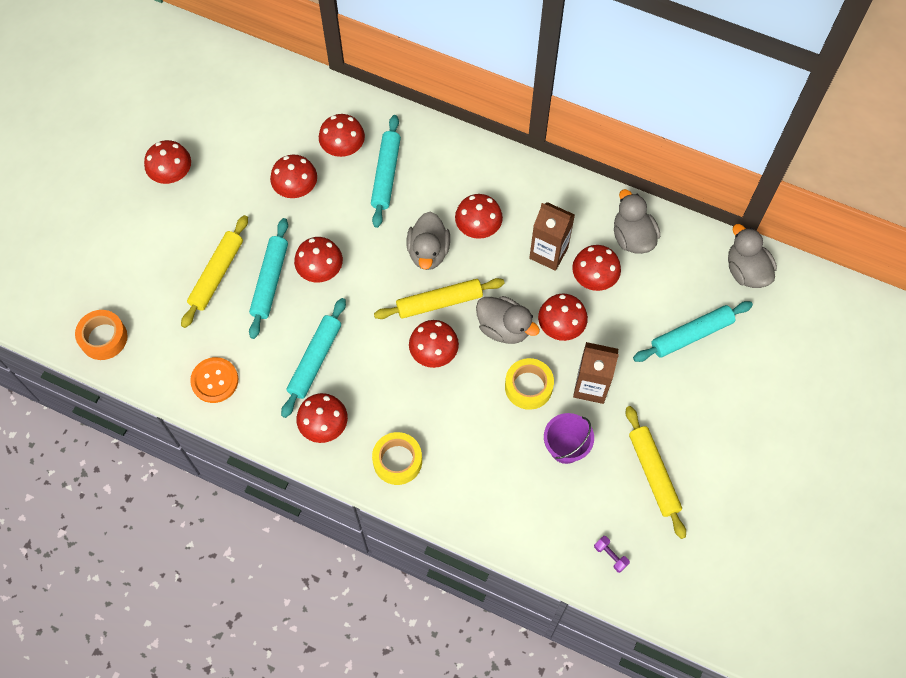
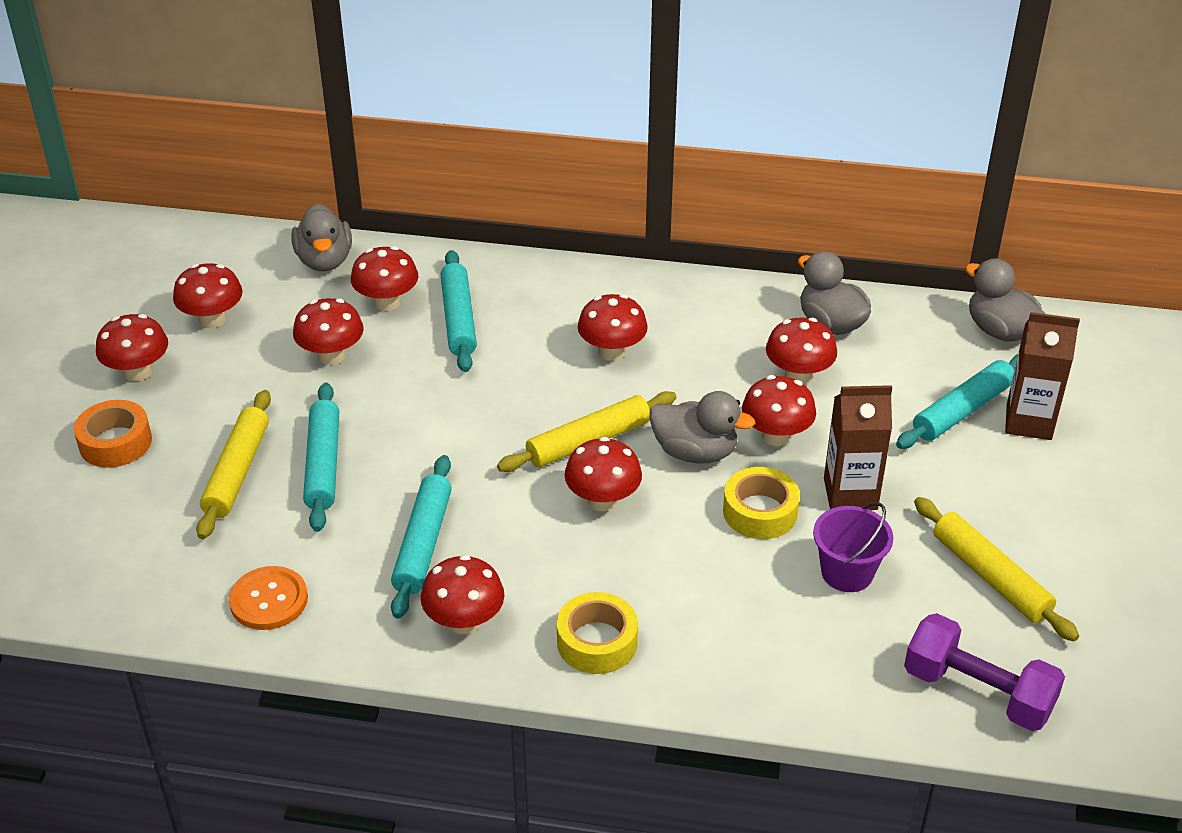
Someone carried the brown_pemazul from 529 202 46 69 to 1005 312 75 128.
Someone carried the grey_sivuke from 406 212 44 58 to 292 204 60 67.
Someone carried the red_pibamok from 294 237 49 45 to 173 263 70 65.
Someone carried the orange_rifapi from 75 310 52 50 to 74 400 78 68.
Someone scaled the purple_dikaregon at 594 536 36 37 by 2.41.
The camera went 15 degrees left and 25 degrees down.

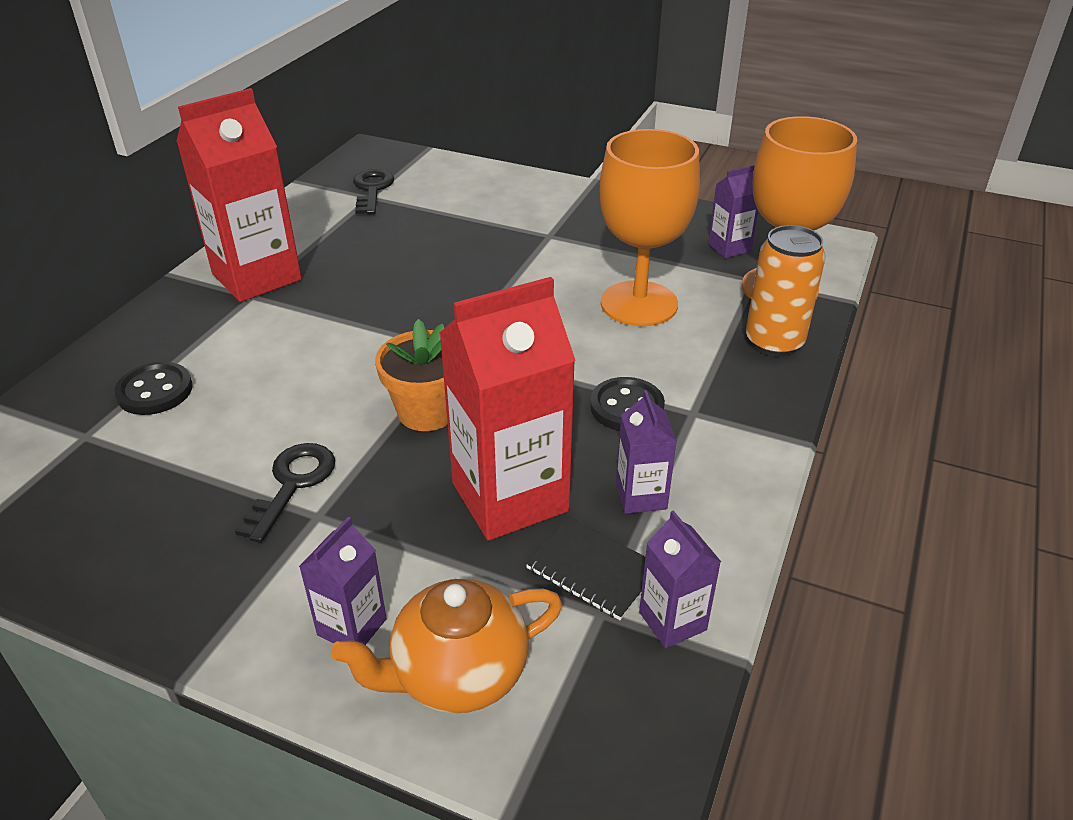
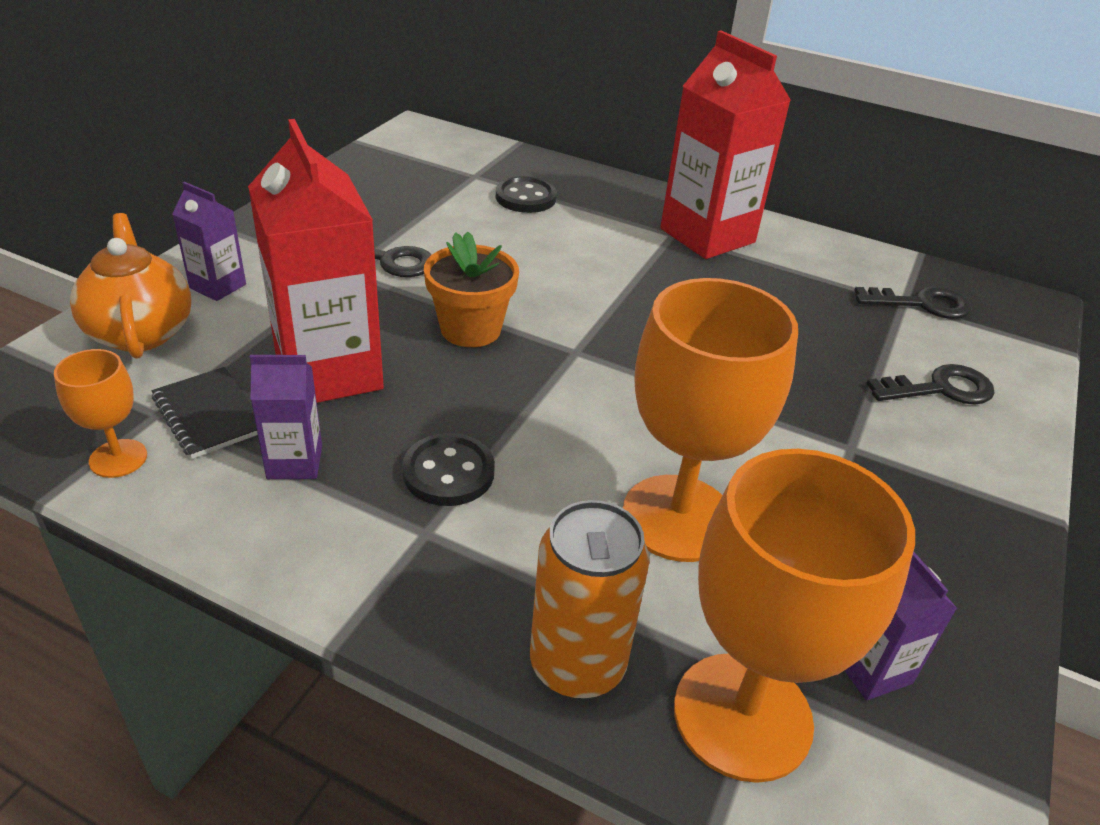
Someone swapped the purple_pemazul at 639 510 82 138 for the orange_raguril at 54 349 93 129.
Someone rotated the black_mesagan at 525 517 120 103 by 75 degrees counterclockwise.
Someone put down the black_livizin at 866 364 128 41.
The camera went 90 degrees right and 0 degrees up.

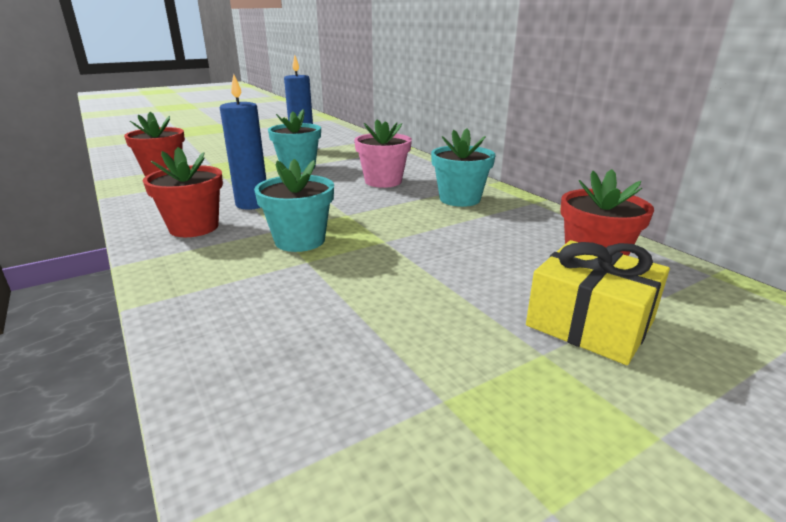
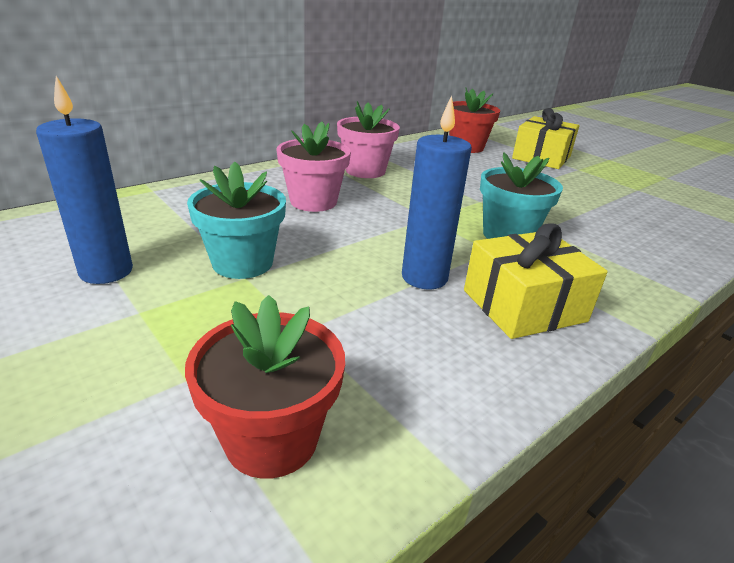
Someone repainted the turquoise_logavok at 431 128 64 79, which became the pink_logavok at 337 101 63 77.
Someone swapped the red_logavok at 143 147 80 90 for the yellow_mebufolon at 464 223 144 116.
The camera went 100 degrees left and 5 degrees up.

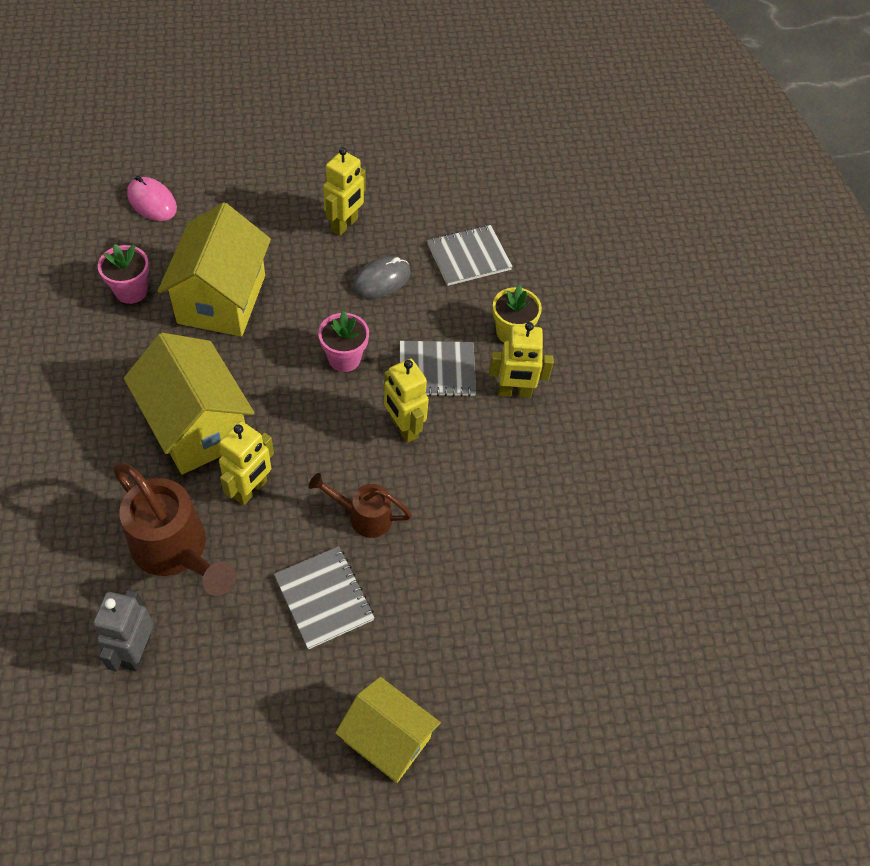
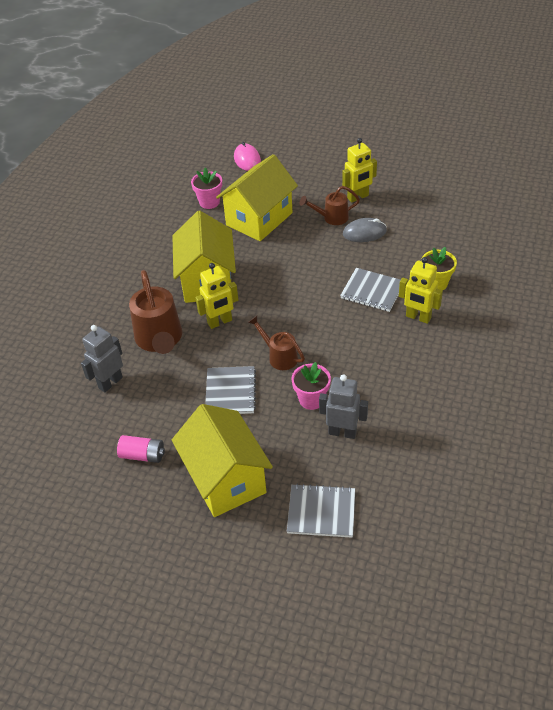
Someone carried the grey_mesagan from 427 225 86 61 to 287 484 68 54.
Someone carried the pink_logavok from 318 311 51 61 to 291 362 40 48.
Someone took away the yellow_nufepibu at 384 359 45 84.
Someone scaled the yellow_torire at 335 677 106 106 by 1.52.
Someone put down the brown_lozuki at 300 186 60 39.
Someone put down the grey_nufepibu at 319 374 49 65.
Someone put down the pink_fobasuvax at 117 435 48 28.
The camera went 35 degrees right and 10 degrees down.

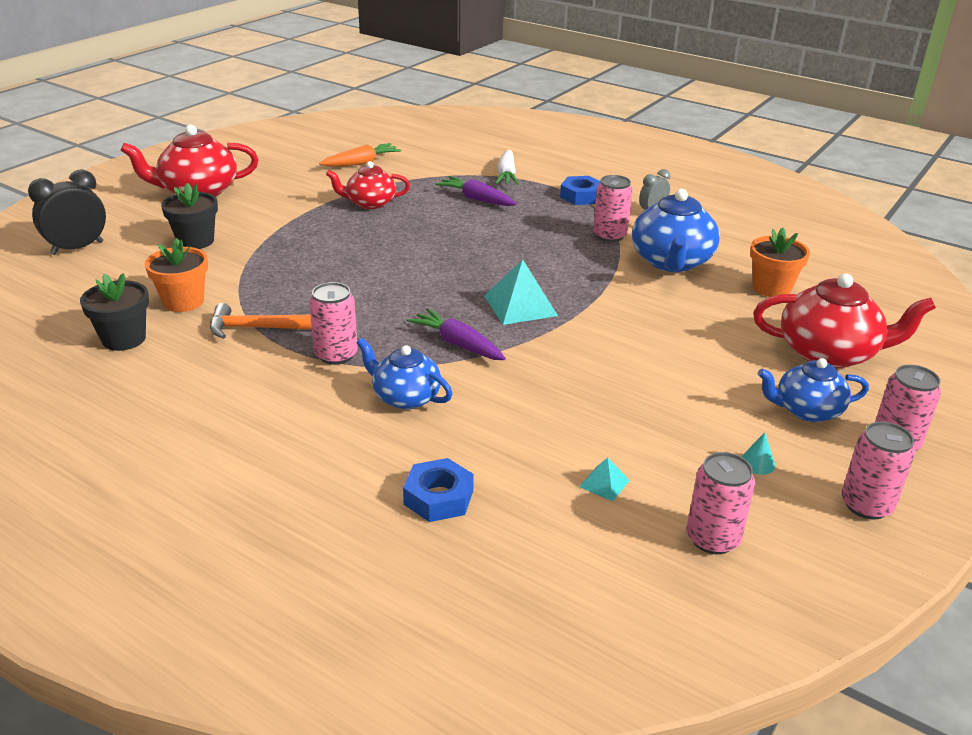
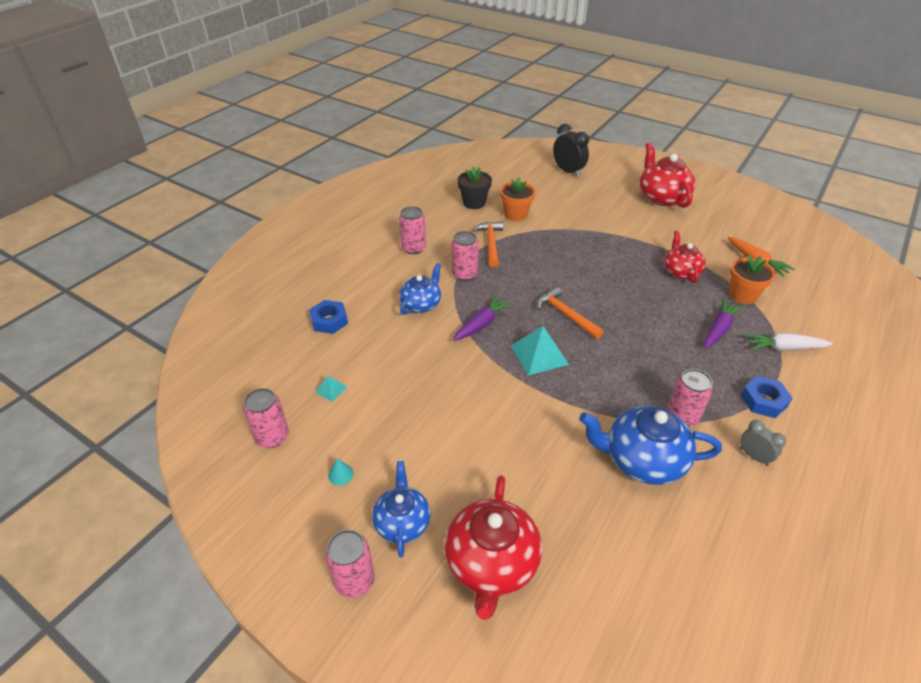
Someone took away the black_logavok at 161 183 57 66.
Someone carried the orange_logavok from 750 227 60 70 to 729 255 46 49.
Someone carried the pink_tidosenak from 842 421 73 99 to 399 206 27 48.
Someone put down the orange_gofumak at 536 286 68 53.
The camera went 90 degrees right and 10 degrees up.

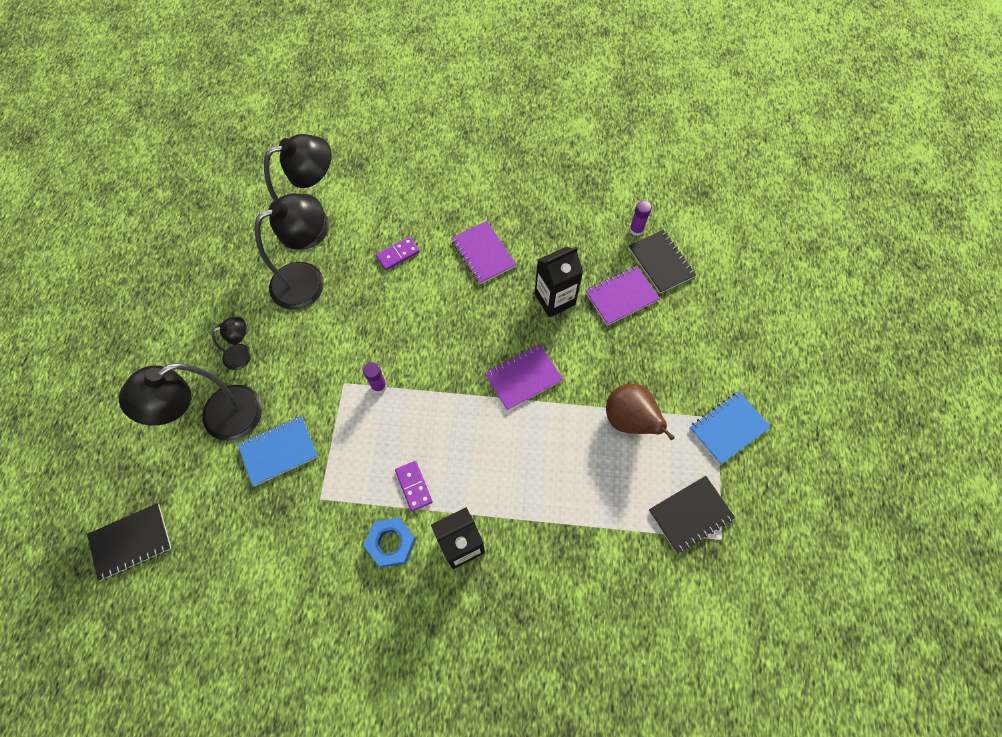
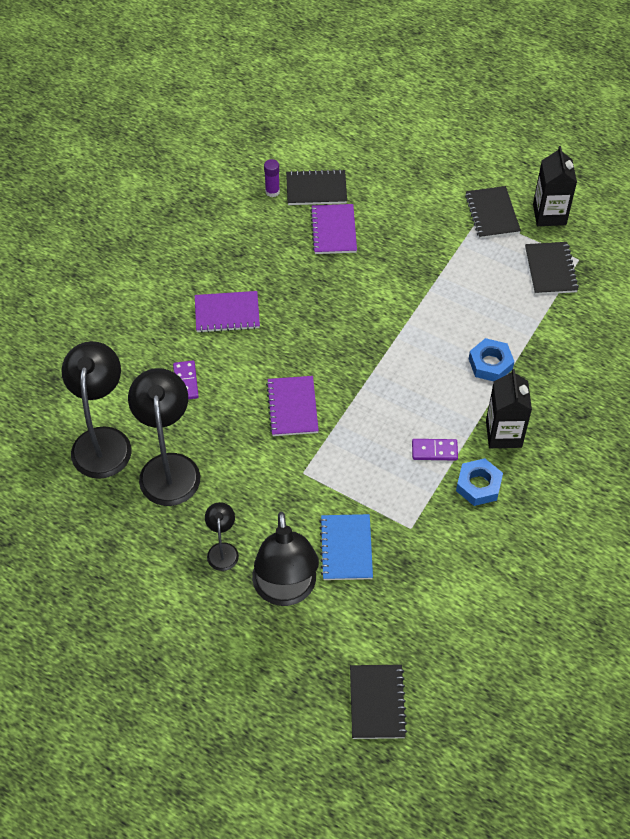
Someone carried the black_pemazul from 534 246 49 71 to 533 146 44 80.
Someone carried the purple_mesagan from 485 344 78 67 to 266 376 53 60.
Someone took away the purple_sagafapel at 363 362 24 31.
Someone took away the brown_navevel at 606 383 69 57.
Someone repainted the blue_mesagan at 689 392 82 73, which became the black_mesagan at 465 186 56 53.
Someone put down the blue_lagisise at 469 338 46 43.
The camera went 65 degrees left and 10 degrees down.

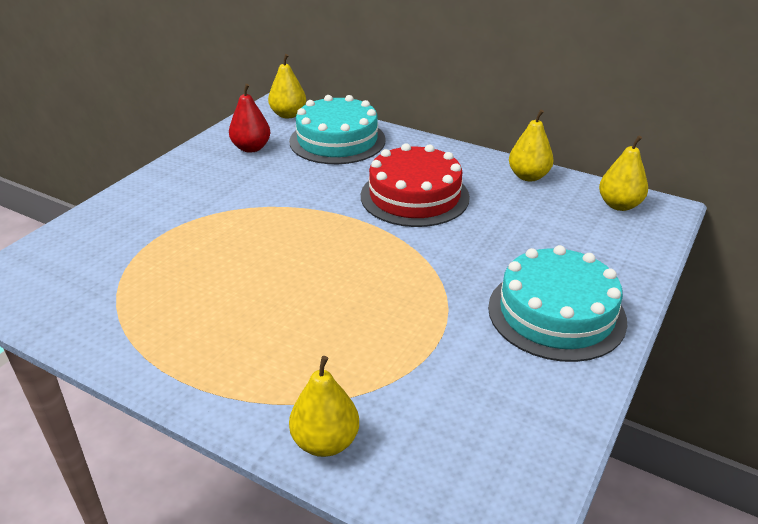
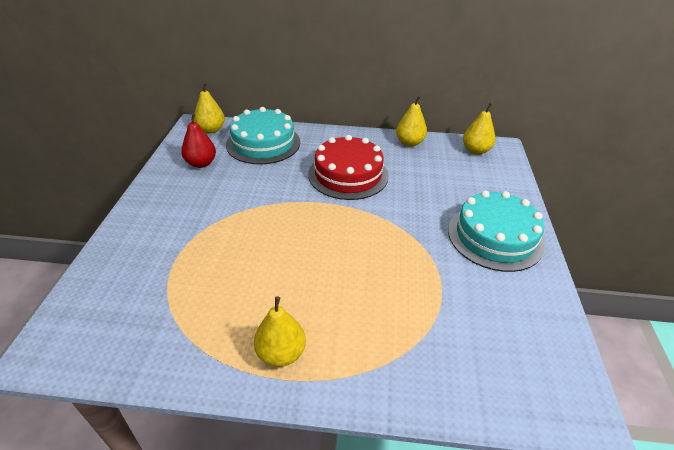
Someone carried the yellow_navevel from 289 356 70 101 to 254 296 52 71.
The camera went 25 degrees left and 5 degrees up.

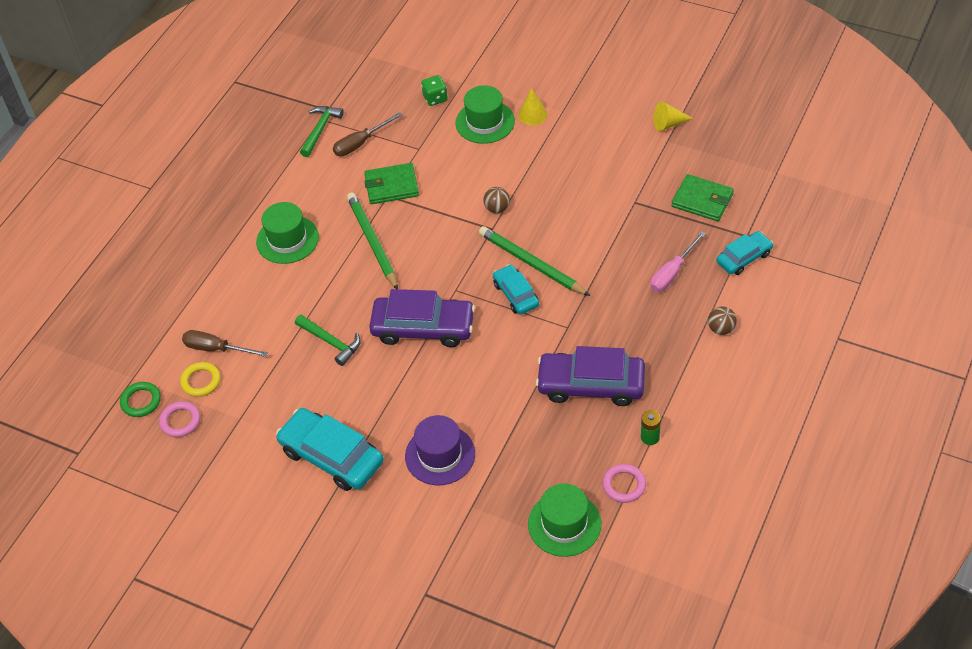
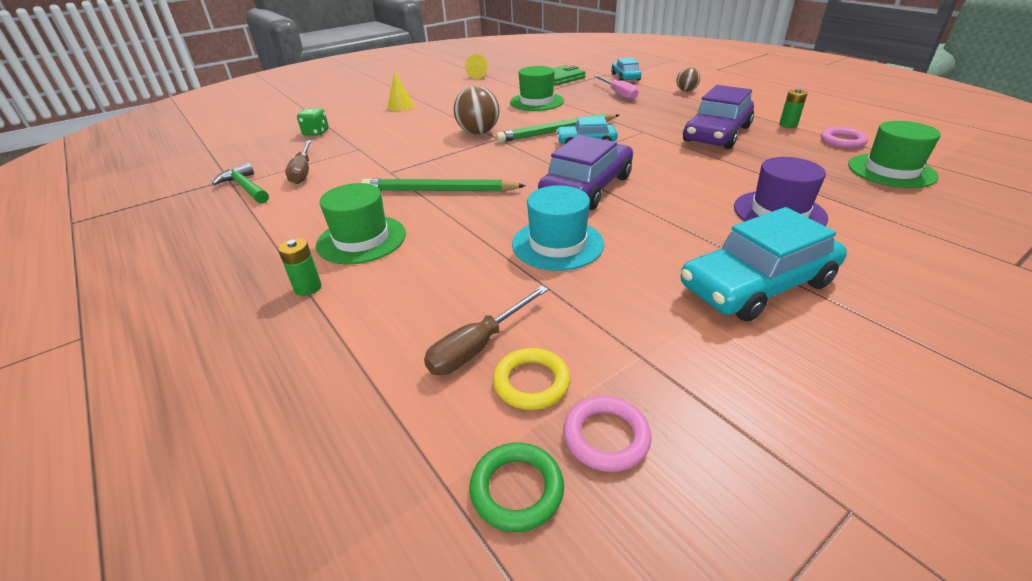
Someone carried the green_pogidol from 455 85 60 59 to 510 66 54 45.
Someone took away the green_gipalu at 364 163 55 41.
Someone scaled the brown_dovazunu at 483 187 27 26 by 1.73.
Someone swapped the green_gofumak at 295 315 65 51 for the turquoise_pogidol at 512 185 92 86.
Someone put down the green_fobasuvax at 278 238 43 58.
The camera went 65 degrees left and 15 degrees down.

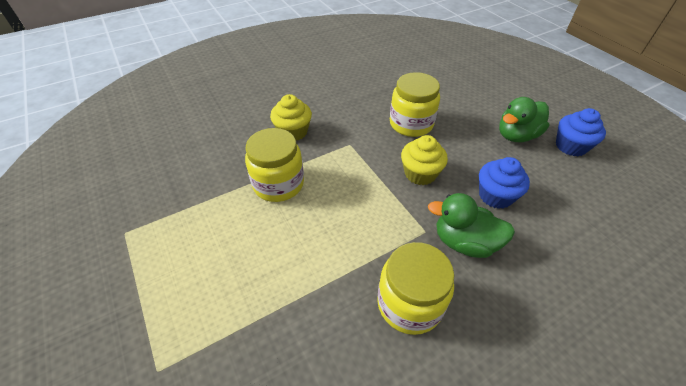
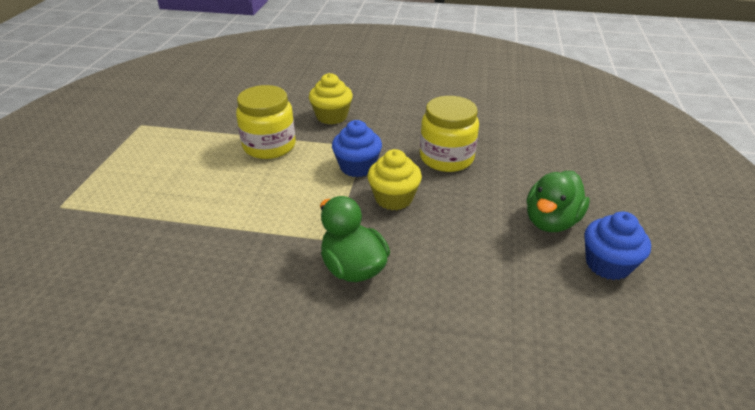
Someone rotated the green_sivuke at 499 97 50 45 by 60 degrees counterclockwise.
Someone carried the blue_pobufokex from 479 157 51 52 to 332 120 50 57.
Someone took away the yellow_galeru at 377 242 77 93.
The camera went 40 degrees right and 10 degrees down.

